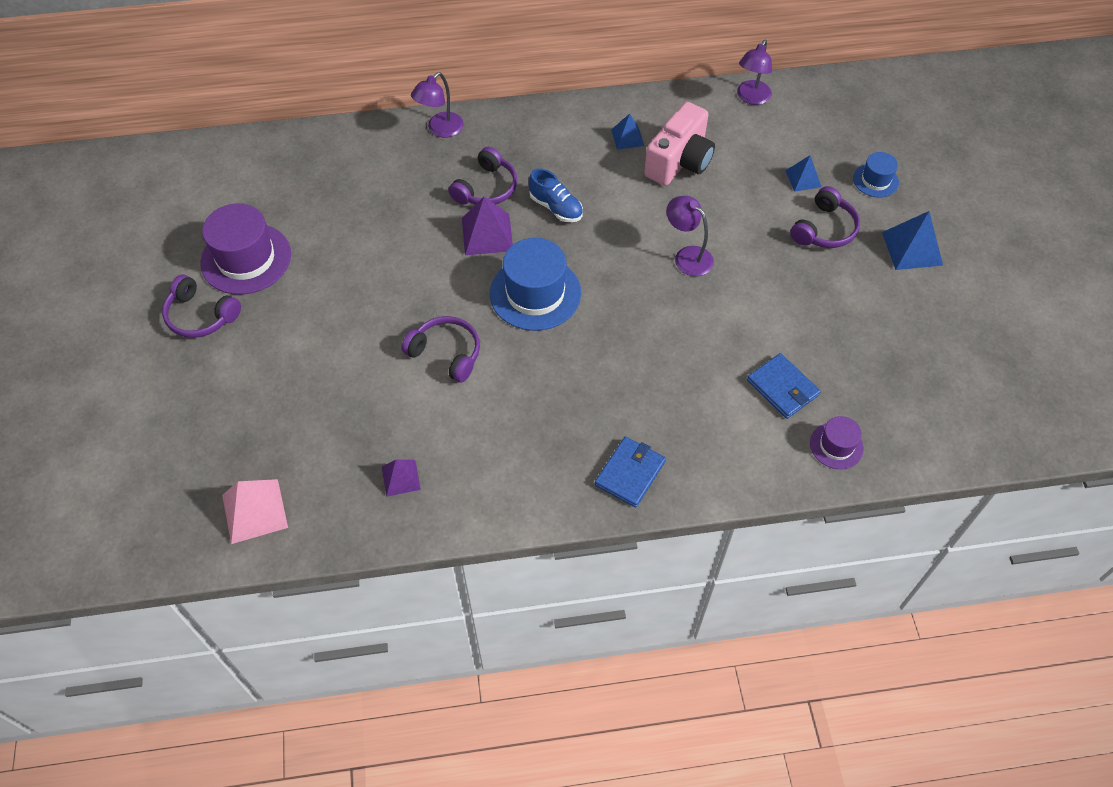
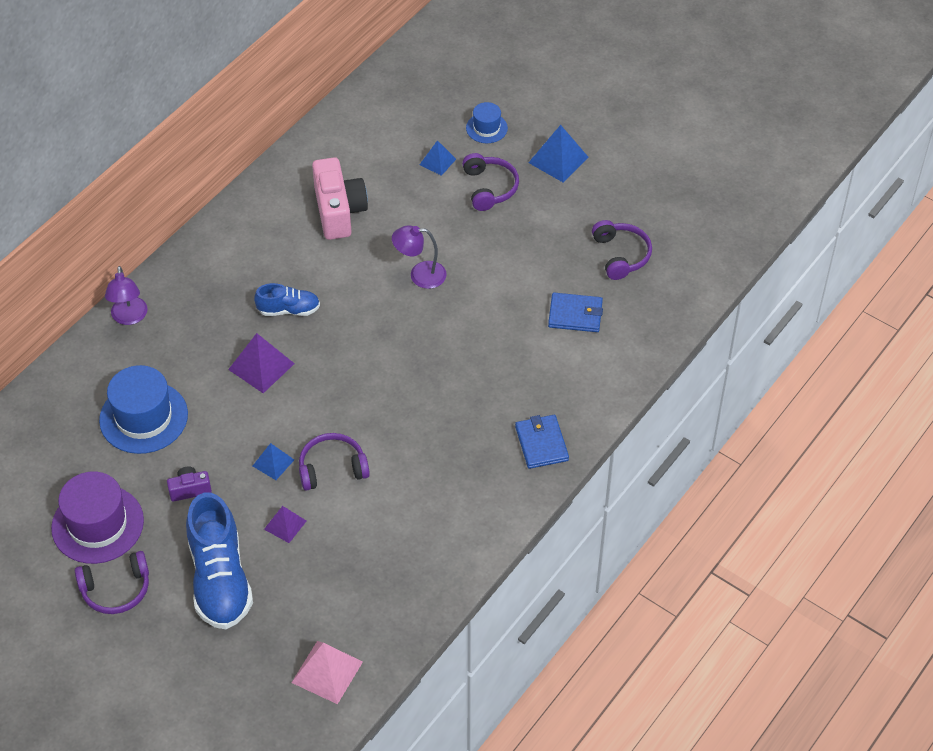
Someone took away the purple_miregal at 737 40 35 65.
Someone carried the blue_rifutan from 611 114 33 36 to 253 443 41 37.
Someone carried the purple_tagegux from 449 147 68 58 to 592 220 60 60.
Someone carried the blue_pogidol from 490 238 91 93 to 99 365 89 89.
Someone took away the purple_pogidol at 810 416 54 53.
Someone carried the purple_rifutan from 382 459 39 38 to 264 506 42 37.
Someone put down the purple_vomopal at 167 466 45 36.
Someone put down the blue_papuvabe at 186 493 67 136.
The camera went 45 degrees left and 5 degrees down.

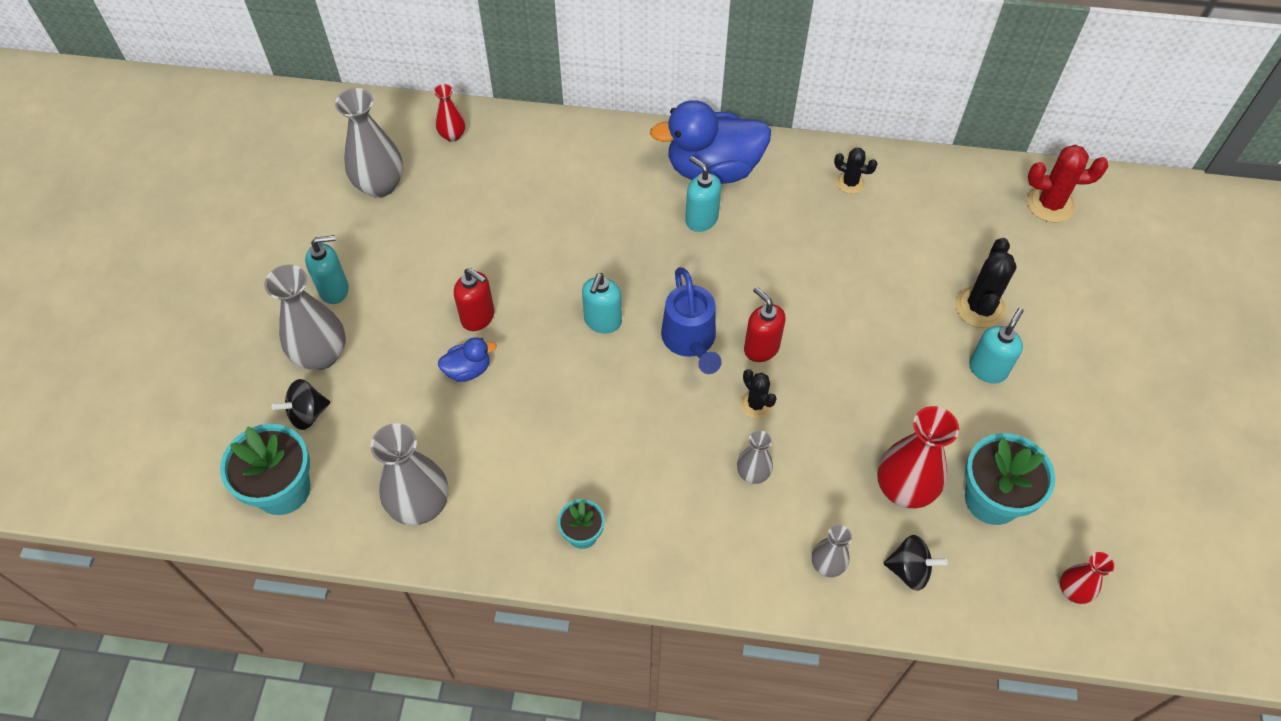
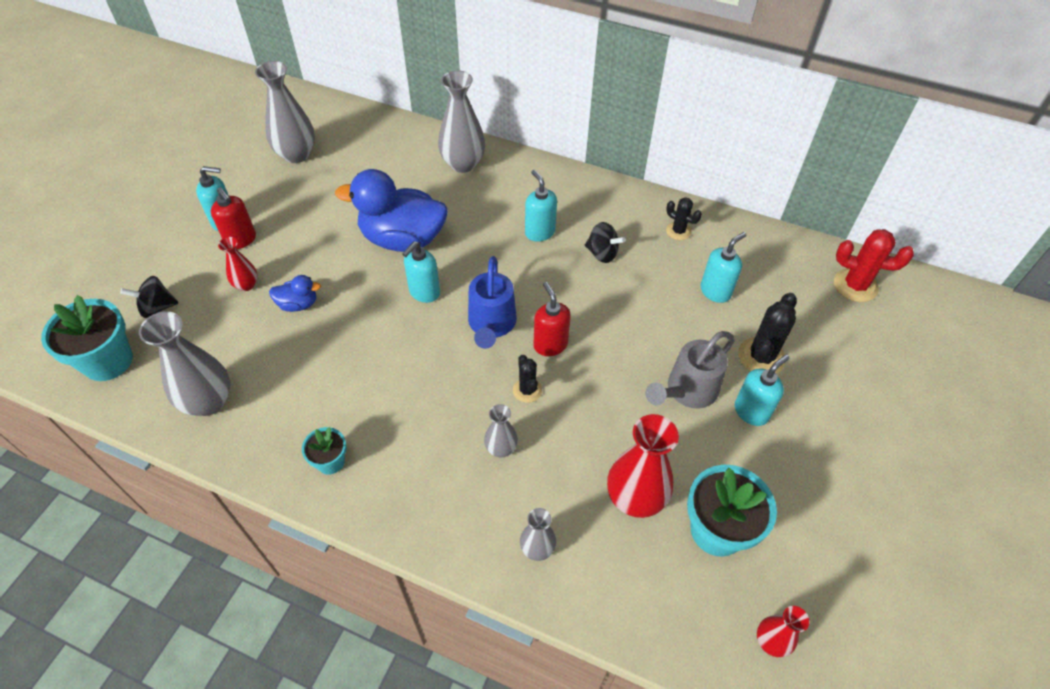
Someone carried the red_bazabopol from 434 84 31 58 to 218 237 40 54.
Someone carried the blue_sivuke from 650 100 121 84 to 335 169 113 83.
Someone carried the grey_bazabopol from 265 265 81 105 to 438 70 47 103.
Someone carried the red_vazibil from 454 268 41 63 to 211 187 45 62.
Someone carried the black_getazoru from 883 535 65 56 to 585 222 40 41.
Someone put down the turquoise_vazibil at 701 232 45 71.
Someone put down the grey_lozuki at 646 331 89 77.
The camera went 15 degrees right and 5 degrees down.

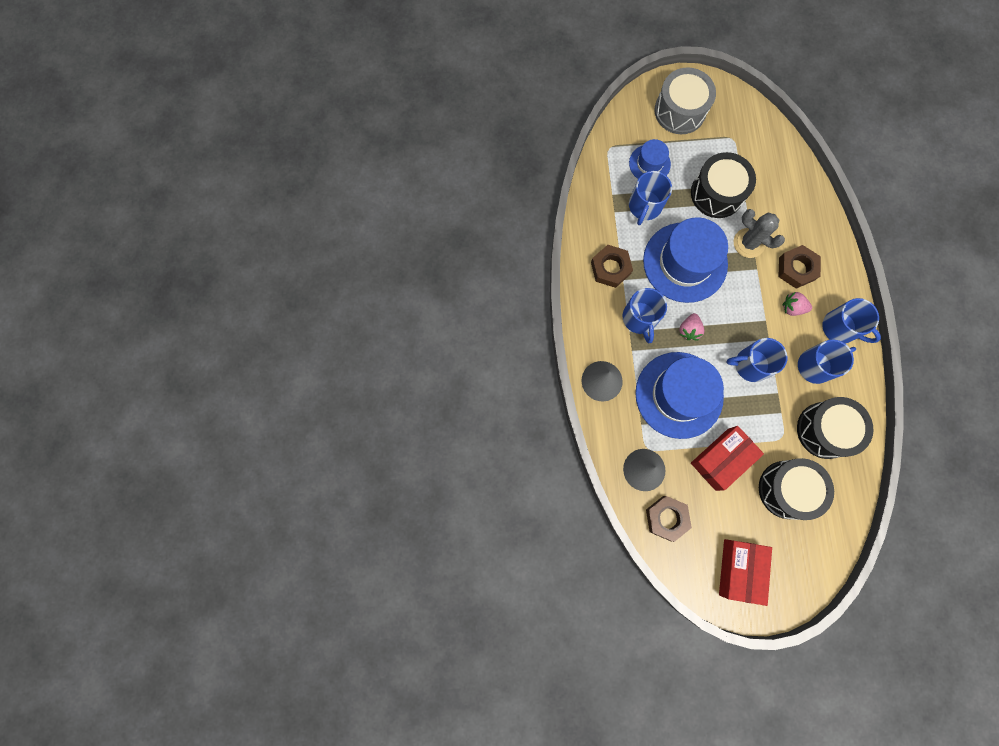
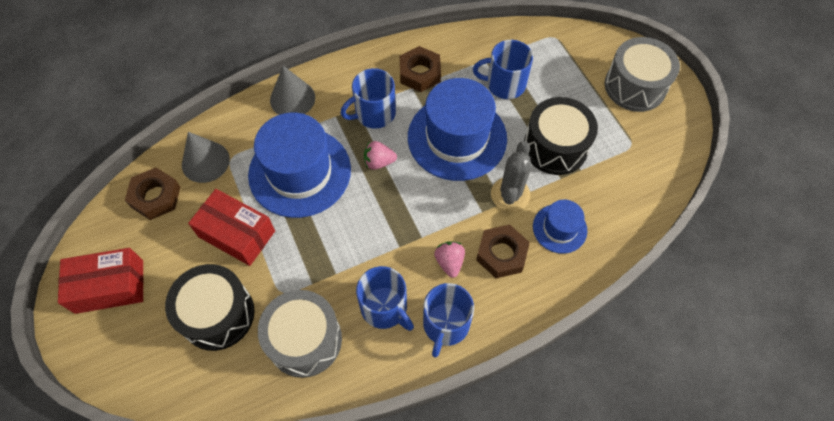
Someone carried the blue_pogidol from 629 139 42 40 to 533 200 54 54.
Someone took away the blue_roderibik at 726 338 61 44.
Someone repainted the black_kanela at 797 397 77 62, which became the grey_kanela at 258 290 84 88.
The camera went 70 degrees right and 15 degrees down.

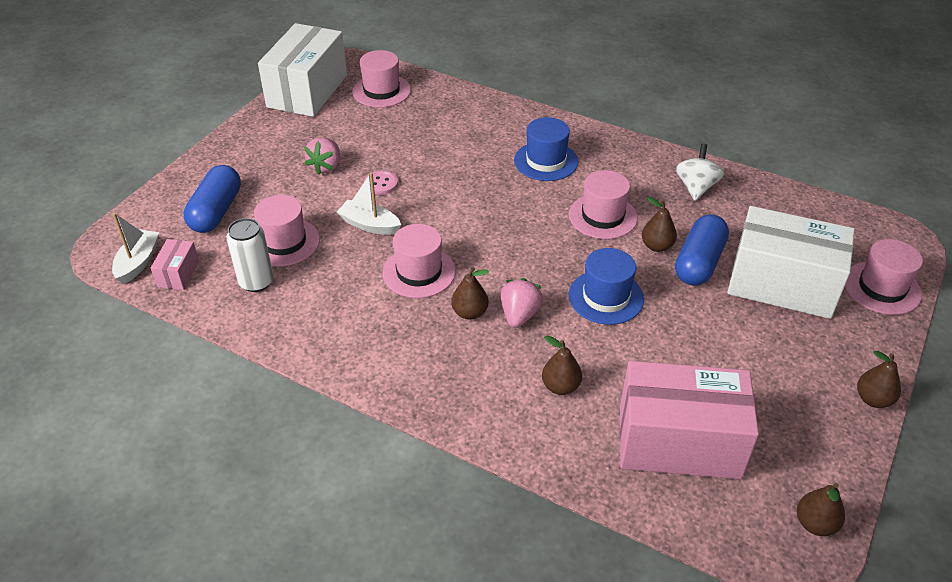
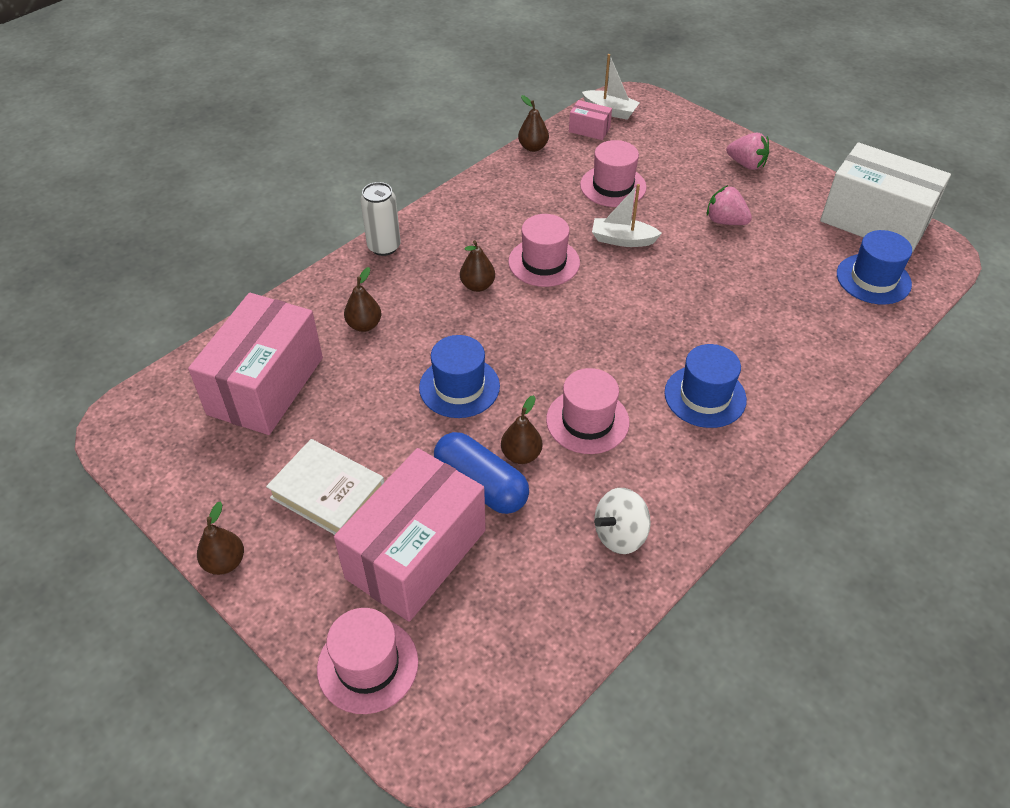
Someone repainted the pink_pogidol at 352 50 59 58, which became the blue_pogidol at 837 230 75 74.
Someone rotated the white_getazoru at 676 144 48 57 by 120 degrees clockwise.
Someone took away the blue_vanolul at 183 165 58 68.
Someone took away the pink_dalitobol at 364 170 34 25.
Someone rotated the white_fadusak at 337 172 64 63 by 120 degrees counterclockwise.
Someone repainted the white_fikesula at 727 206 128 113, which became the pink_fikesula at 334 448 152 174.
Someone carried the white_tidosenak from 227 218 47 74 to 360 182 41 74.
Someone carried the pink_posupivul from 501 278 42 50 to 727 133 42 37.
Someone carried the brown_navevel from 797 483 48 53 to 518 95 31 57.
Someone put down the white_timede at 266 439 118 96.
The camera went 105 degrees right and 5 degrees up.

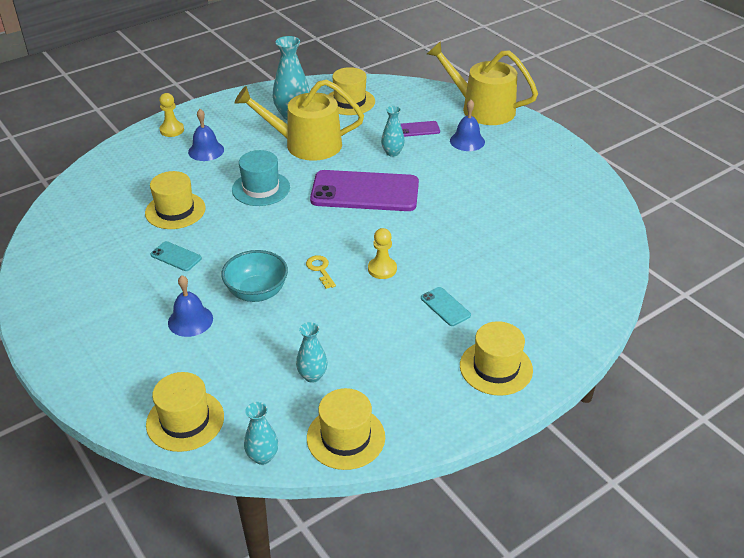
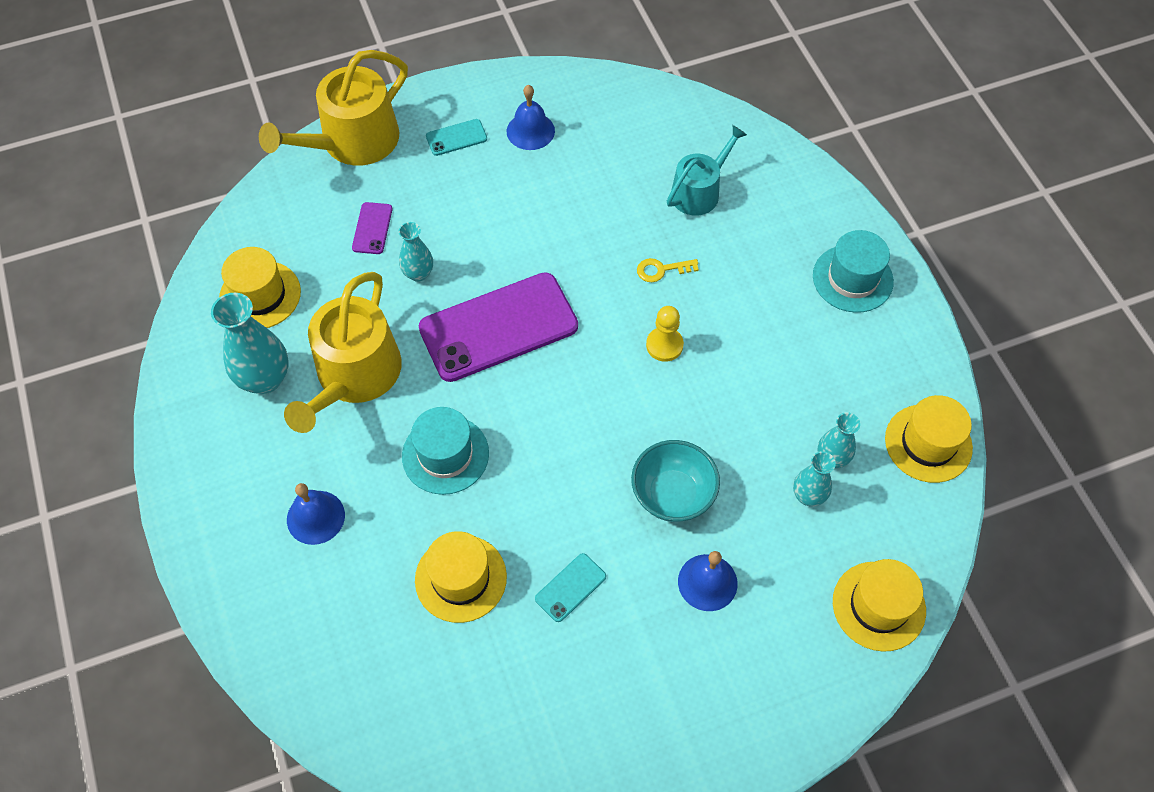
Someone took away the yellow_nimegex at 159 93 25 44.
Someone carried the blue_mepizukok from 450 100 35 51 to 507 85 48 65.
Someone rotated the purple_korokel at 310 170 109 41 by 45 degrees clockwise.
Someone carried the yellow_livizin from 306 255 30 34 to 637 258 62 24.
Someone carried the turquoise_korokel from 421 287 50 39 to 426 119 61 37.
Someone repainted the yellow_pogidol at 460 321 73 75, which became the turquoise_pogidol at 813 230 81 83.
Someone carried the turquoise_bazabopol from 244 402 34 63 to 793 451 43 56.
Someone put down the turquoise_lozuki at 667 125 80 90.
The camera went 75 degrees left and 20 degrees up.

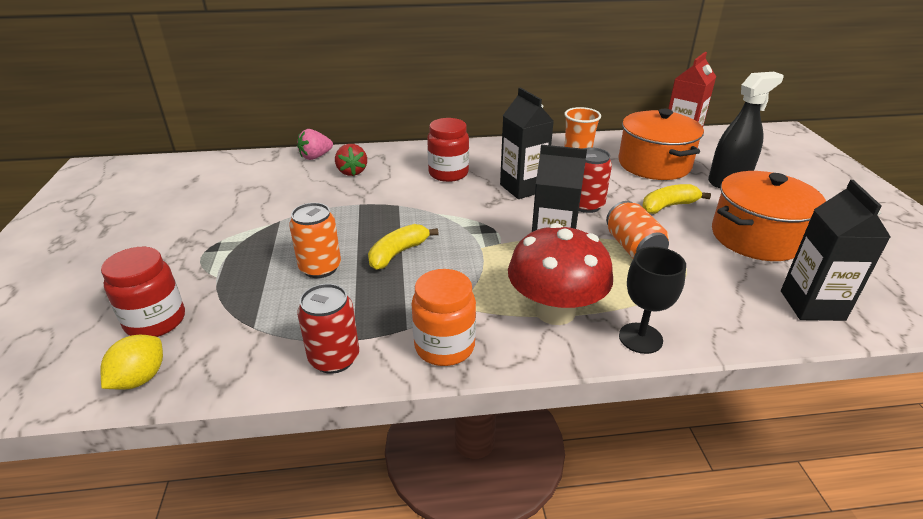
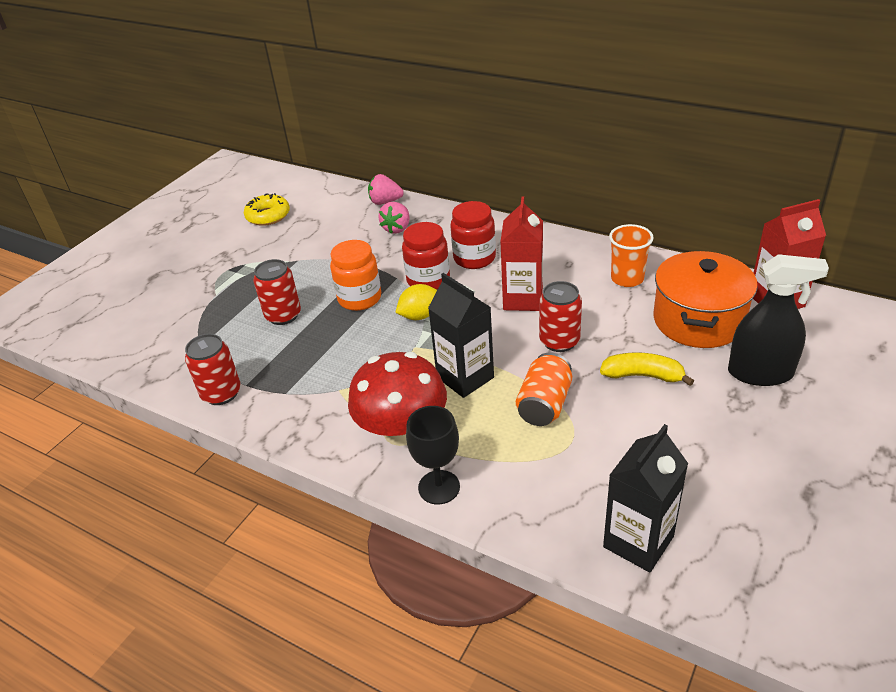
Someone repainted the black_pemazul at 500 87 54 112, which became the red_pemazul at 501 196 42 115.
Someone repainted the red_posupivul at 335 144 32 32, which became the pink_posupivul at 378 202 32 32.
Someone took away the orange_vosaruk at 712 171 114 90.
Someone repainted the orange_tidosenak at 289 203 52 75, which became the red_tidosenak at 253 259 48 66.
Someone took away the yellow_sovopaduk at 368 224 71 46.
Someone carried the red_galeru from 101 247 84 90 to 402 222 48 68.
Someone carried the orange_galeru from 412 269 64 97 to 330 240 51 71.
Someone carried the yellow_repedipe from 100 335 63 55 to 395 284 42 36.
Someone put down the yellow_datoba at 244 193 46 33.
The camera went 40 degrees right and 5 degrees up.

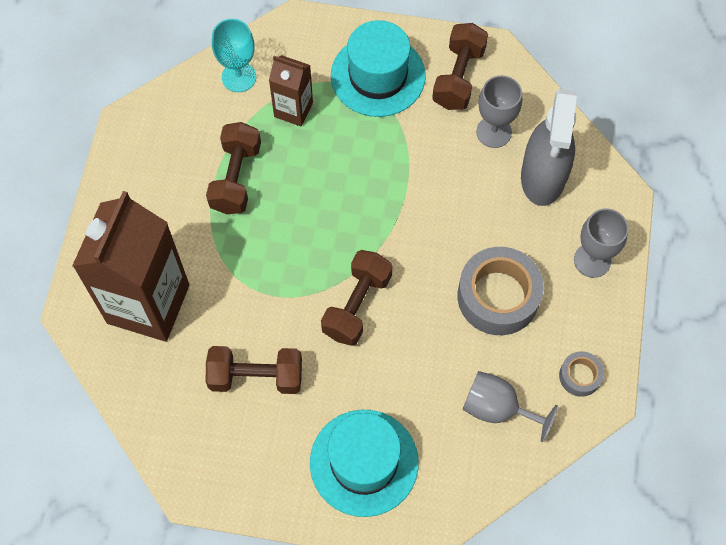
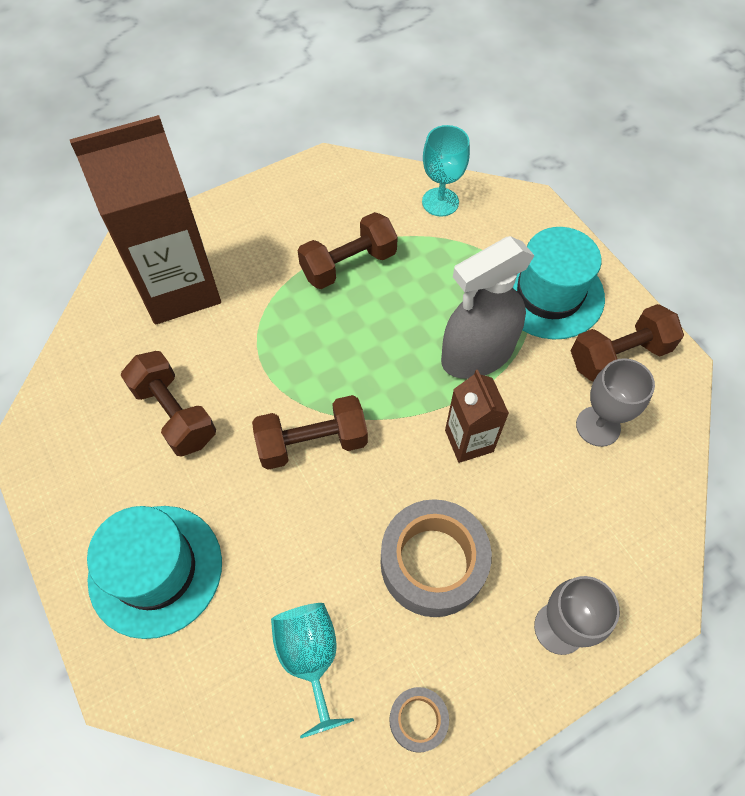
Someone carried the brown_pemazul from 269 55 44 71 to 445 370 64 93.
Someone carried the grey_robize from 521 89 56 117 to 441 236 94 143.
Someone repainted the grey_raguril at 462 371 96 71, which became the turquoise_raguril at 271 603 83 135.
The camera went 50 degrees right and 5 degrees down.

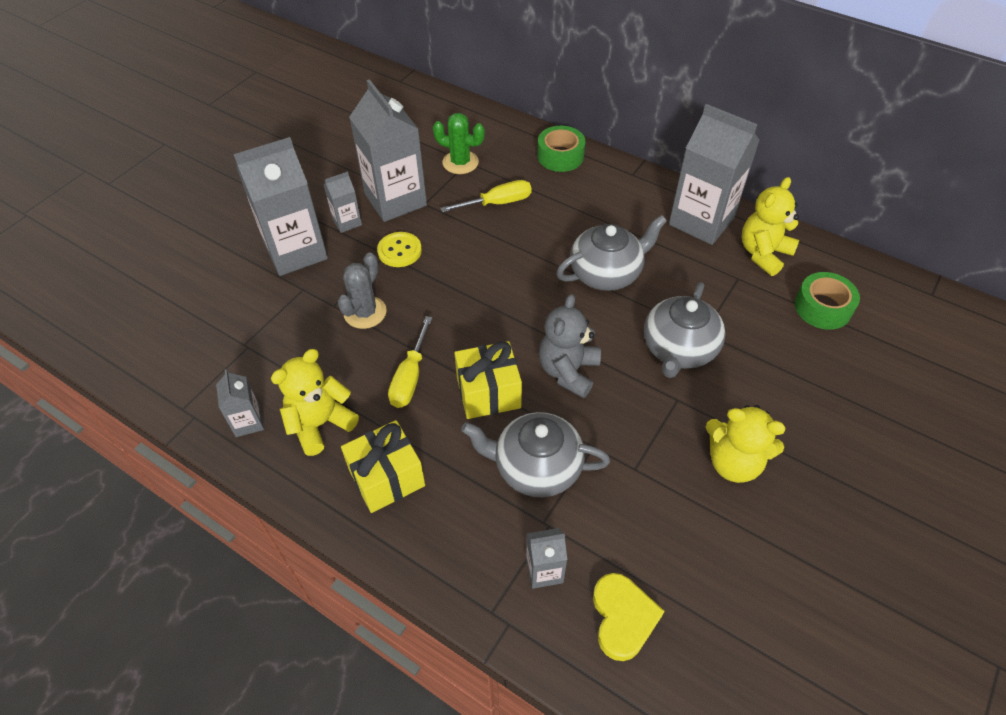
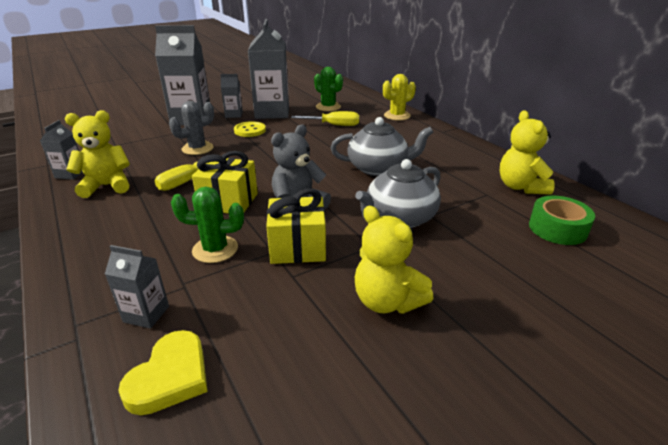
Someone took away the grey_pemazul at 669 104 91 141.
Someone swapped the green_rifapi at 537 126 48 46 for the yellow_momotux at 383 74 33 47.
Someone rotated the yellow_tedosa at 741 177 58 99 by 75 degrees counterclockwise.
Someone swapped the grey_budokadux at 461 412 149 86 for the green_momotux at 171 187 73 76.
Someone carried the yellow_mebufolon from 341 420 84 93 to 266 189 60 75.
The camera went 25 degrees right and 20 degrees down.

